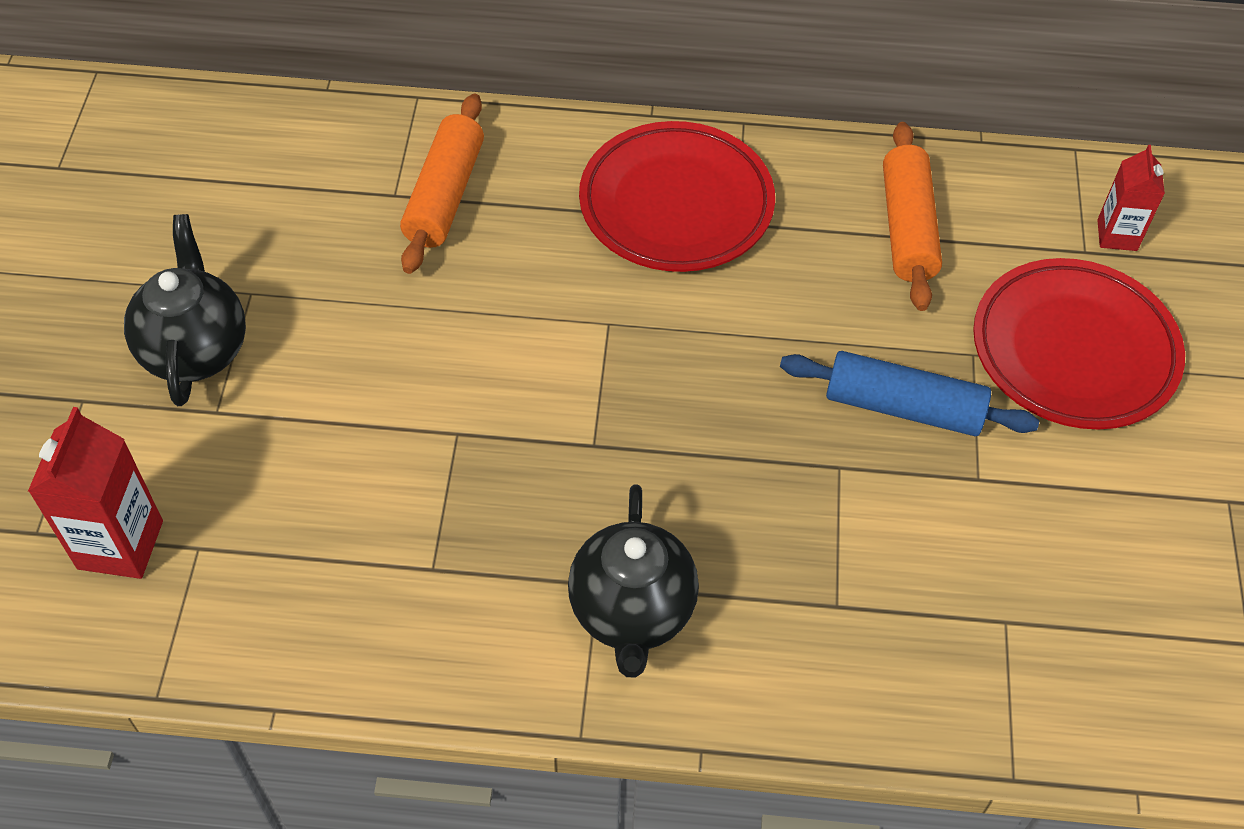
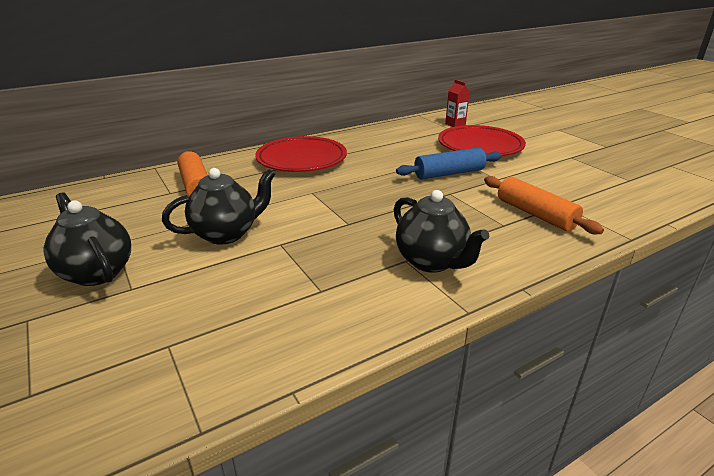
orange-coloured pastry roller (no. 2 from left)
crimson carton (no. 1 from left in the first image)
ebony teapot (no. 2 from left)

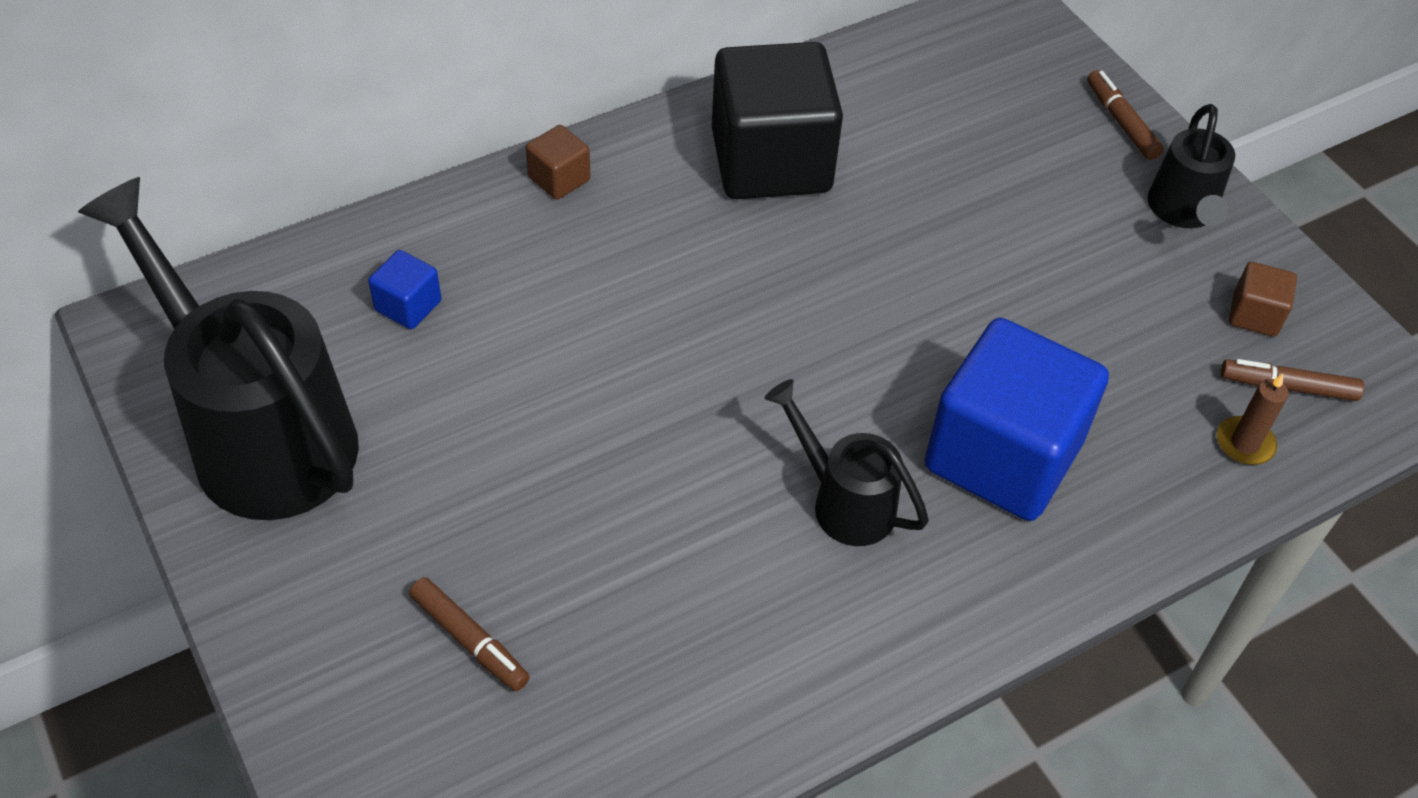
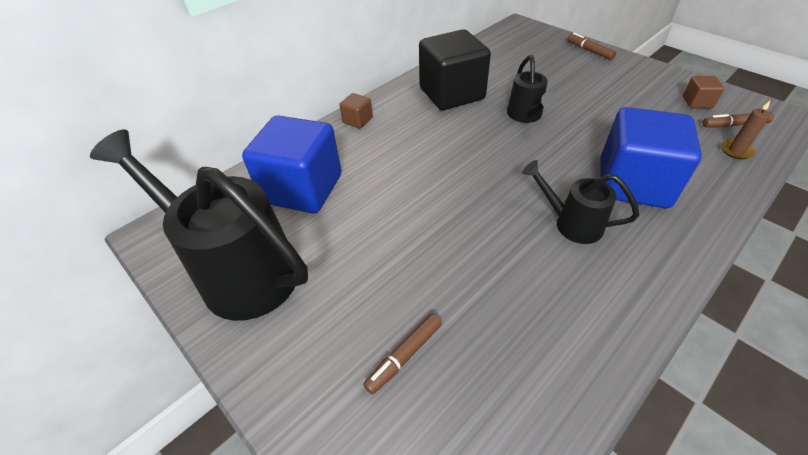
ebony sprinkling can (no. 2 from left)
cobalt block (no. 1 from left)
dark brown marker (no. 1 from left)

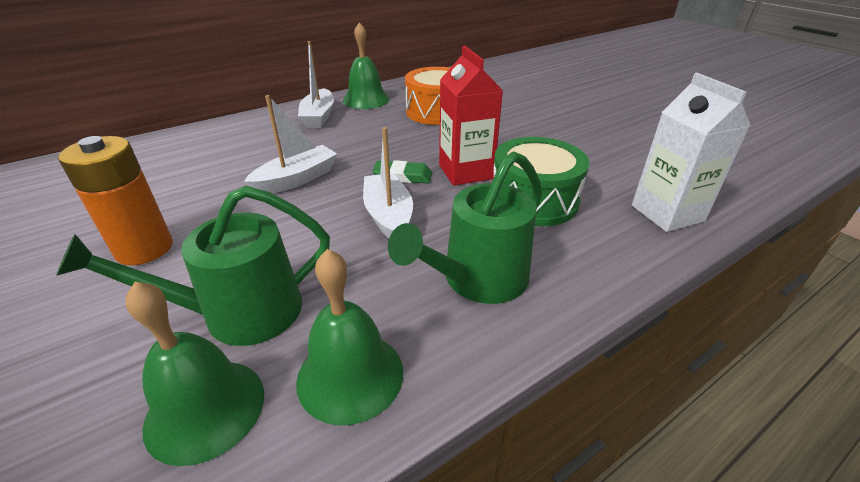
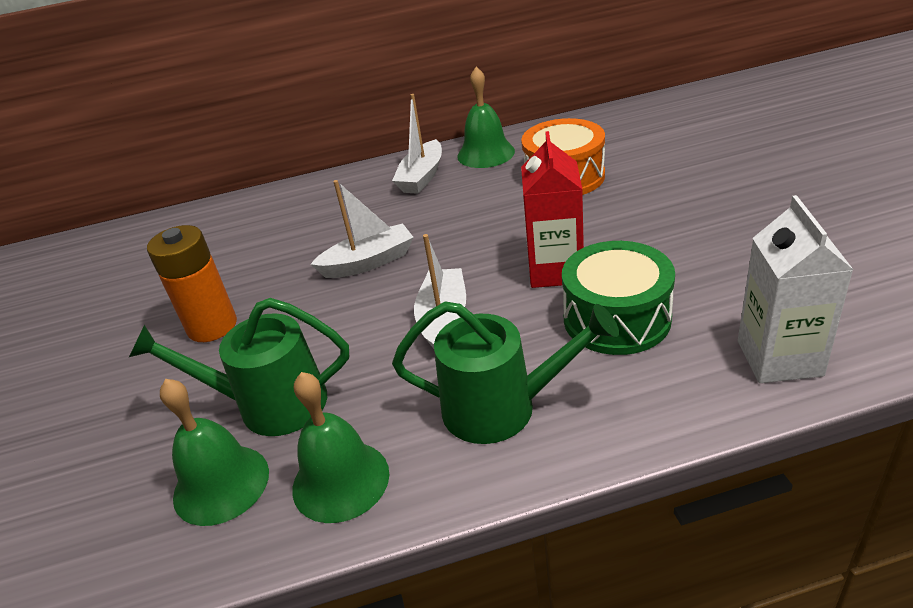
green sprinkling can (no. 2 from left)
green eraser

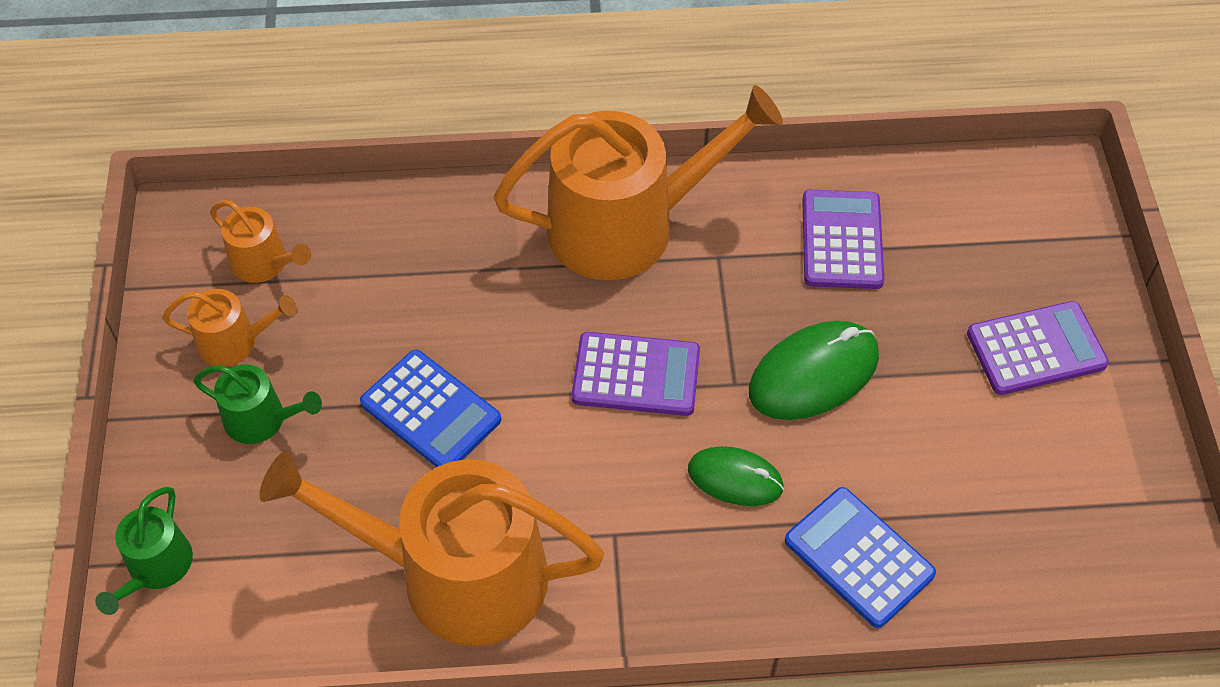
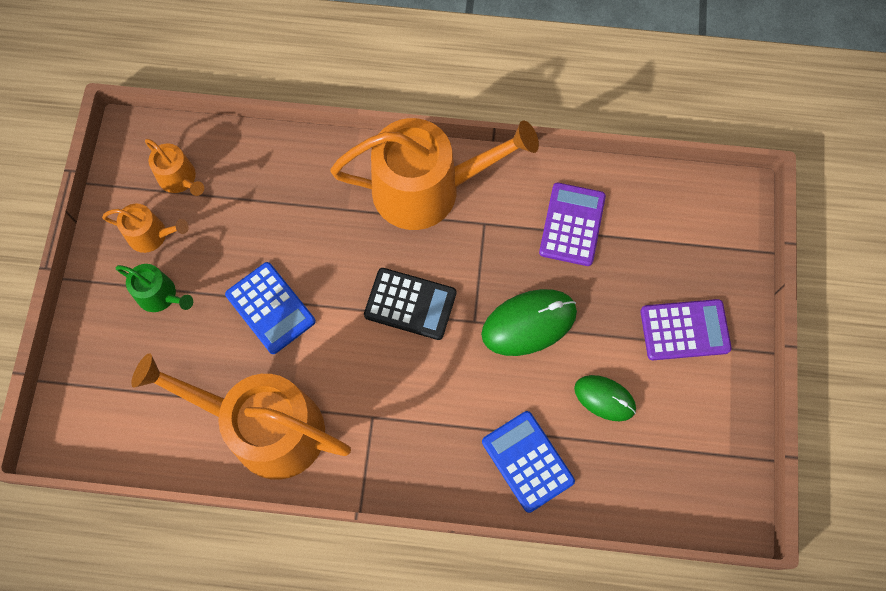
ebony calculator
green mouse (no. 2 from left)
green sprinkling can (no. 1 from left in the first image)

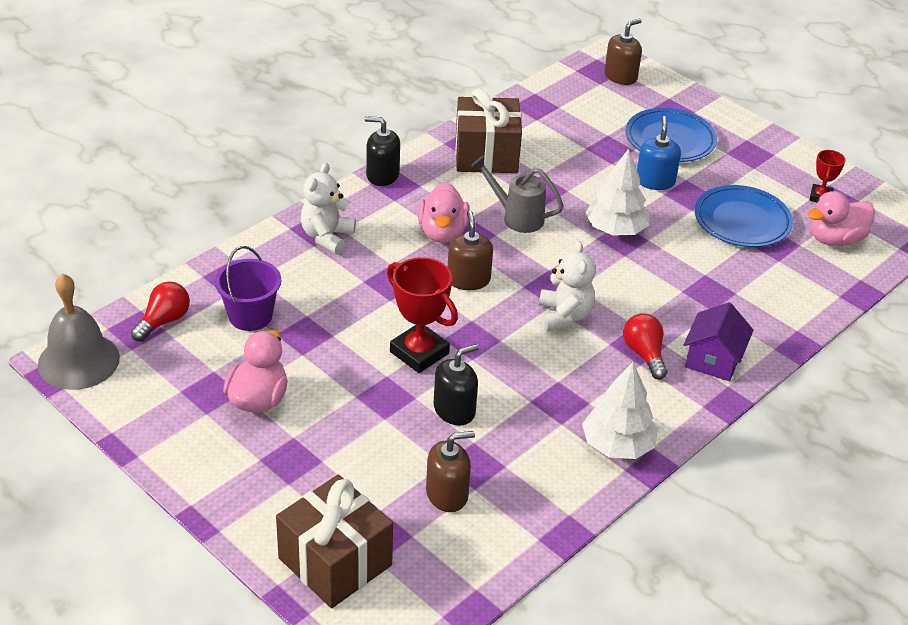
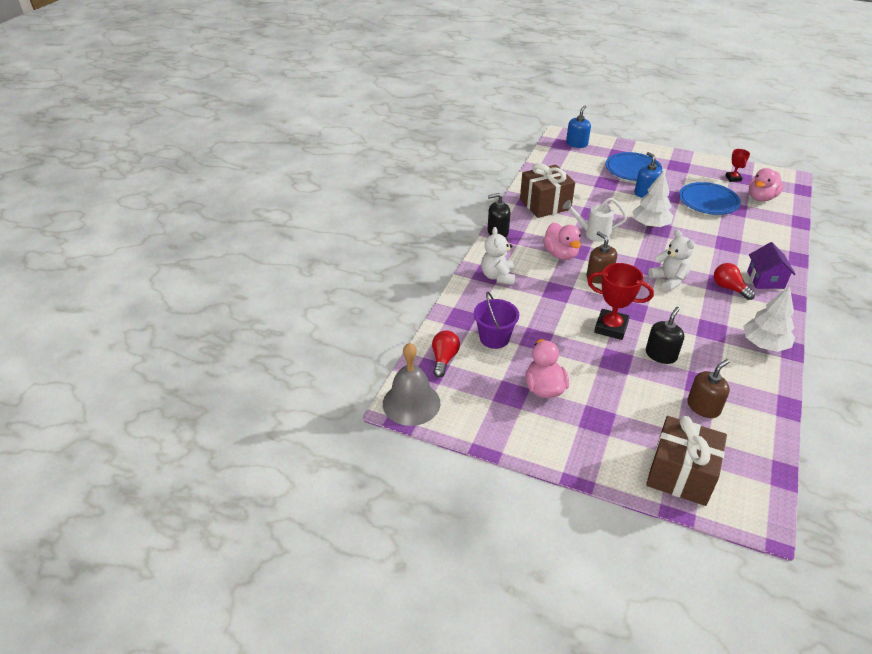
cobalt pump bottle (no. 1 from left)
snow-white sprinkling can

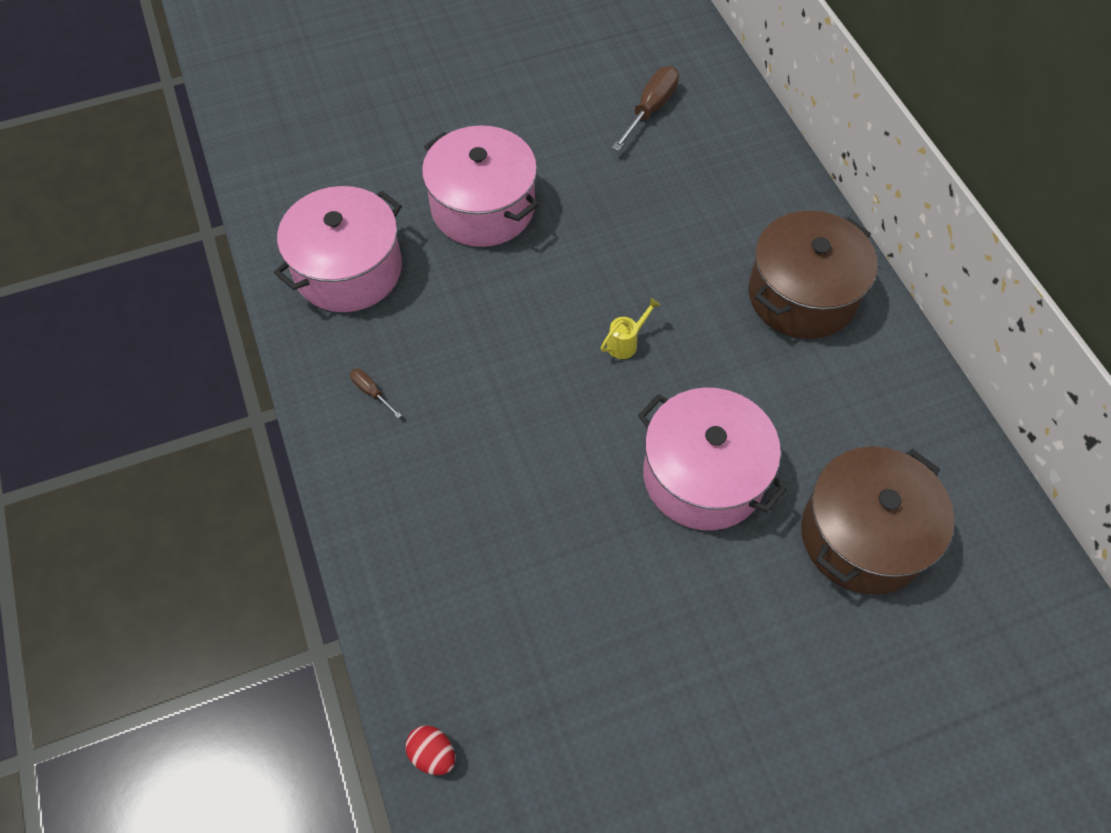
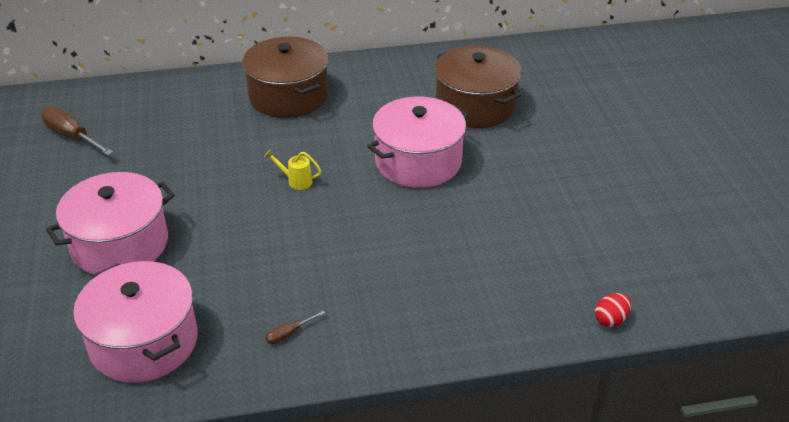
bright yellow sprinkling can

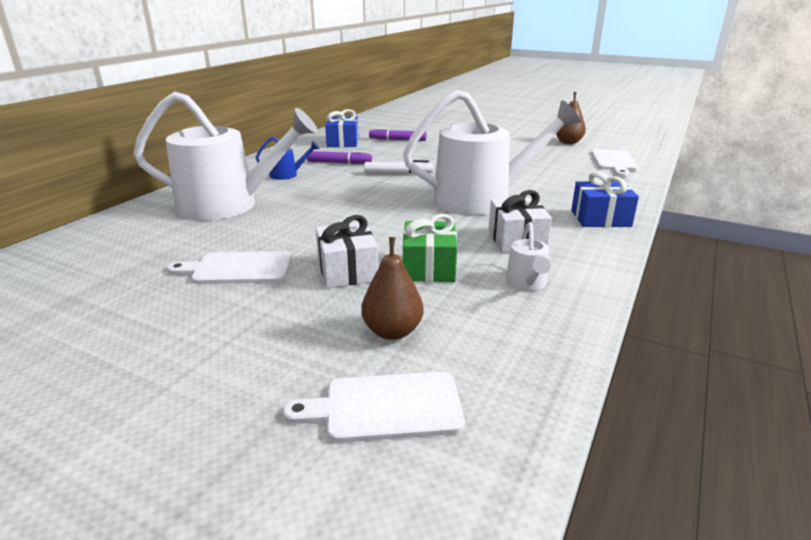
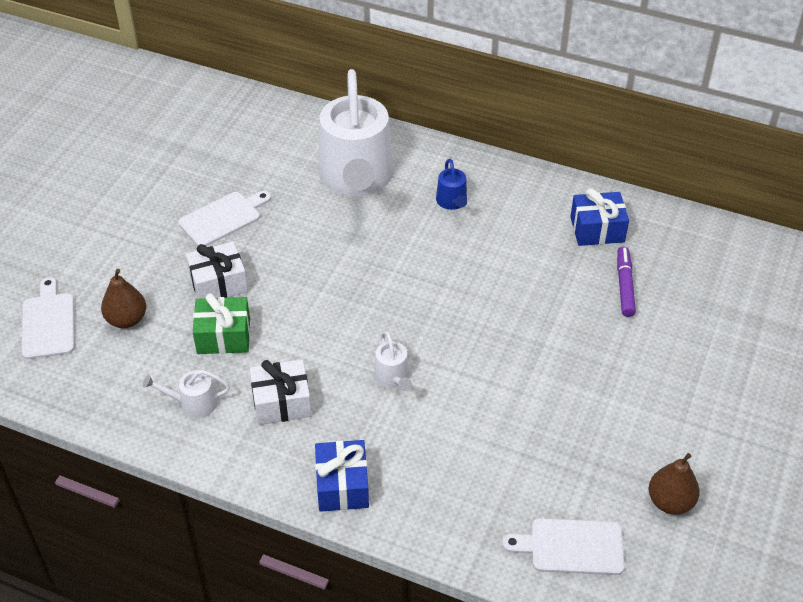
snow-white sprinkling can (no. 3 from left)
violet marker (no. 1 from left in the first image)
snow-white marker
snow-white bread board (no. 2 from left)

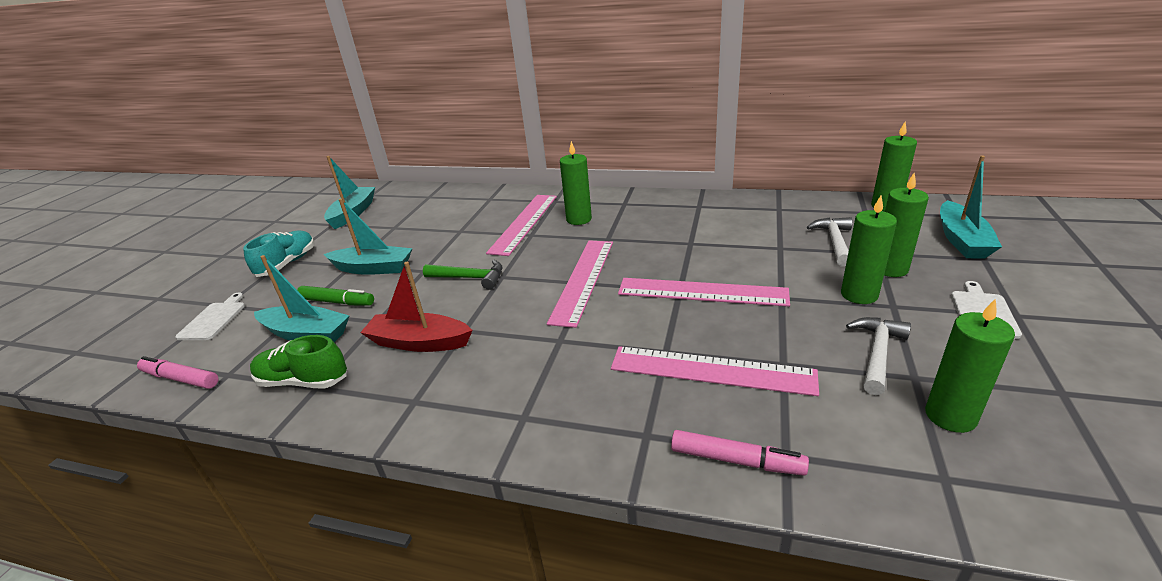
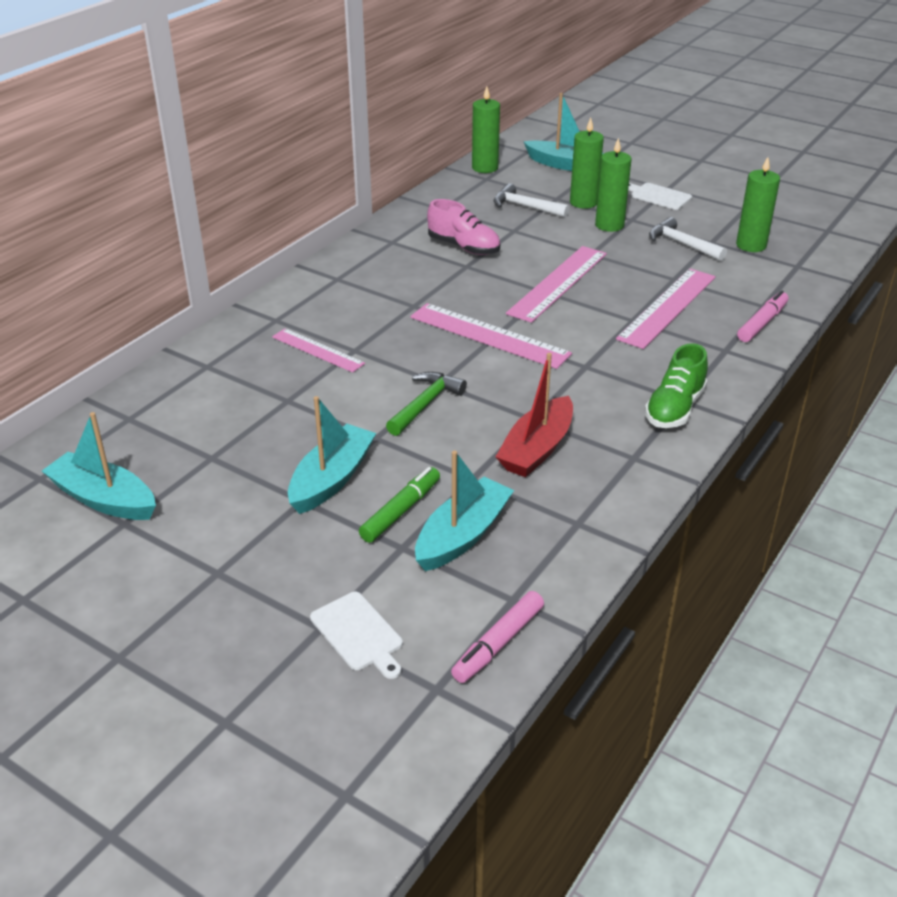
green wax candle (no. 1 from left in the first image)
rose-pink ruler (no. 1 from left)
teal shoe
snow-white bread board (no. 1 from left)
green shoe
rose-pink shoe

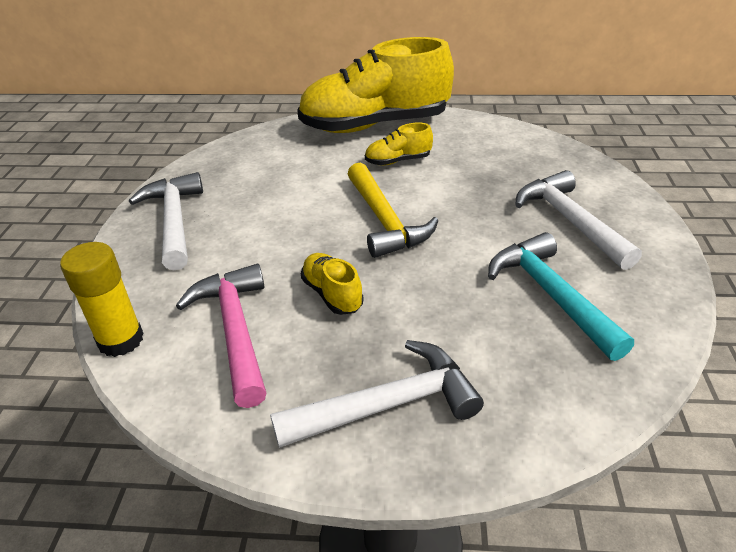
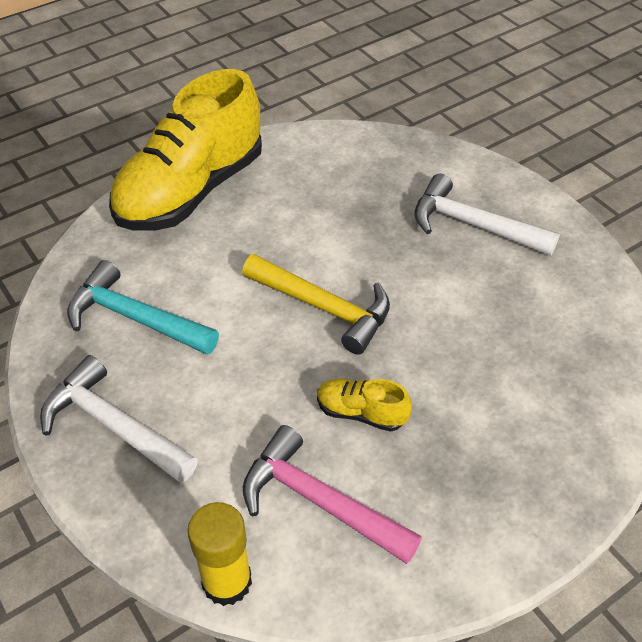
bright yellow shoe (no. 3 from left in the first image)
teal carpenter's hammer
snow-white carpenter's hammer (no. 2 from left in the first image)

